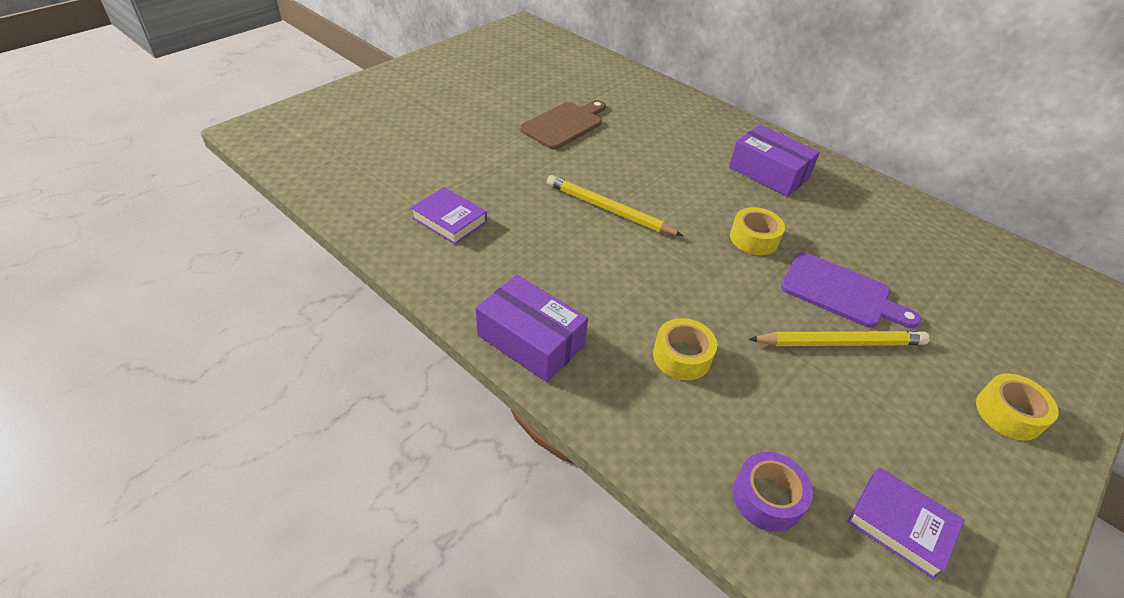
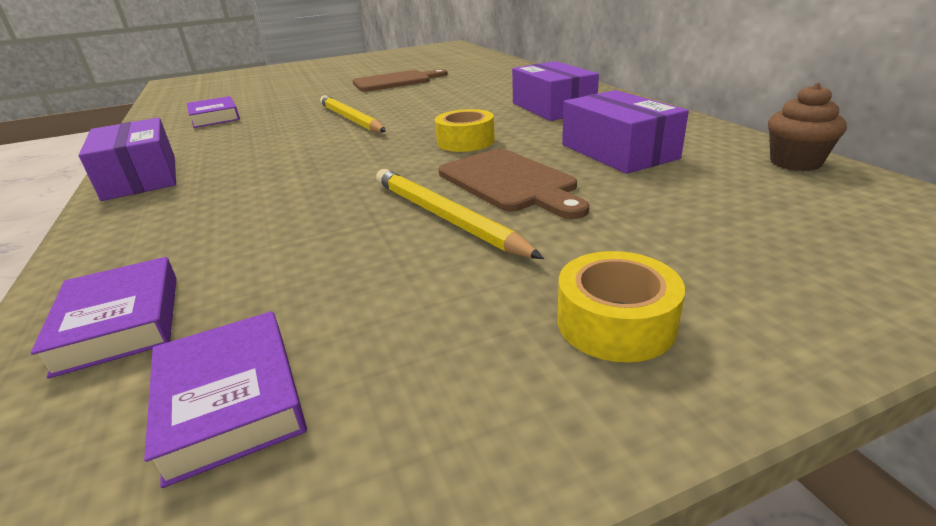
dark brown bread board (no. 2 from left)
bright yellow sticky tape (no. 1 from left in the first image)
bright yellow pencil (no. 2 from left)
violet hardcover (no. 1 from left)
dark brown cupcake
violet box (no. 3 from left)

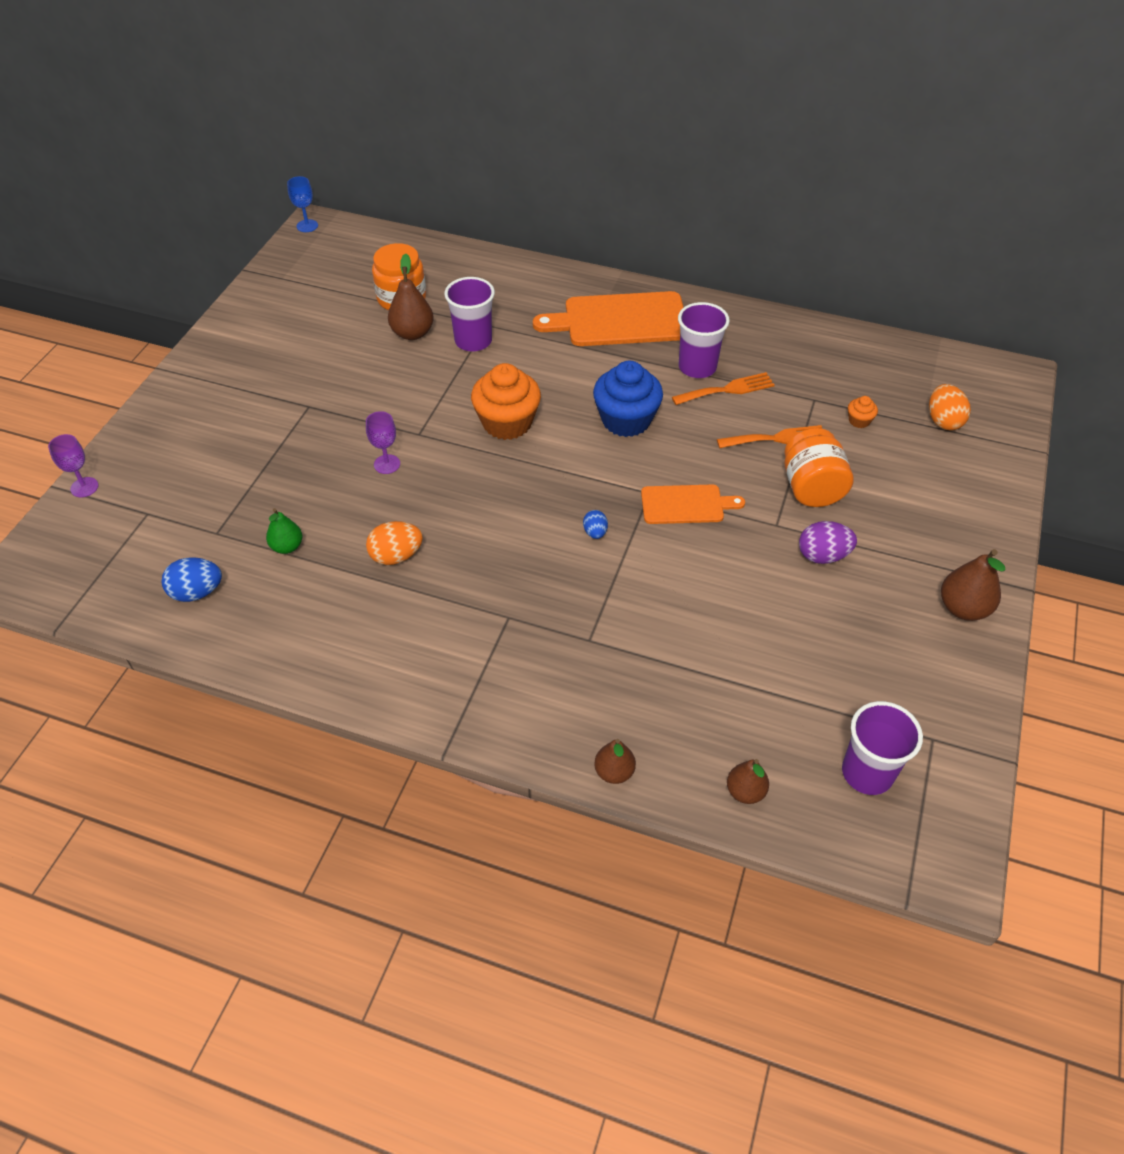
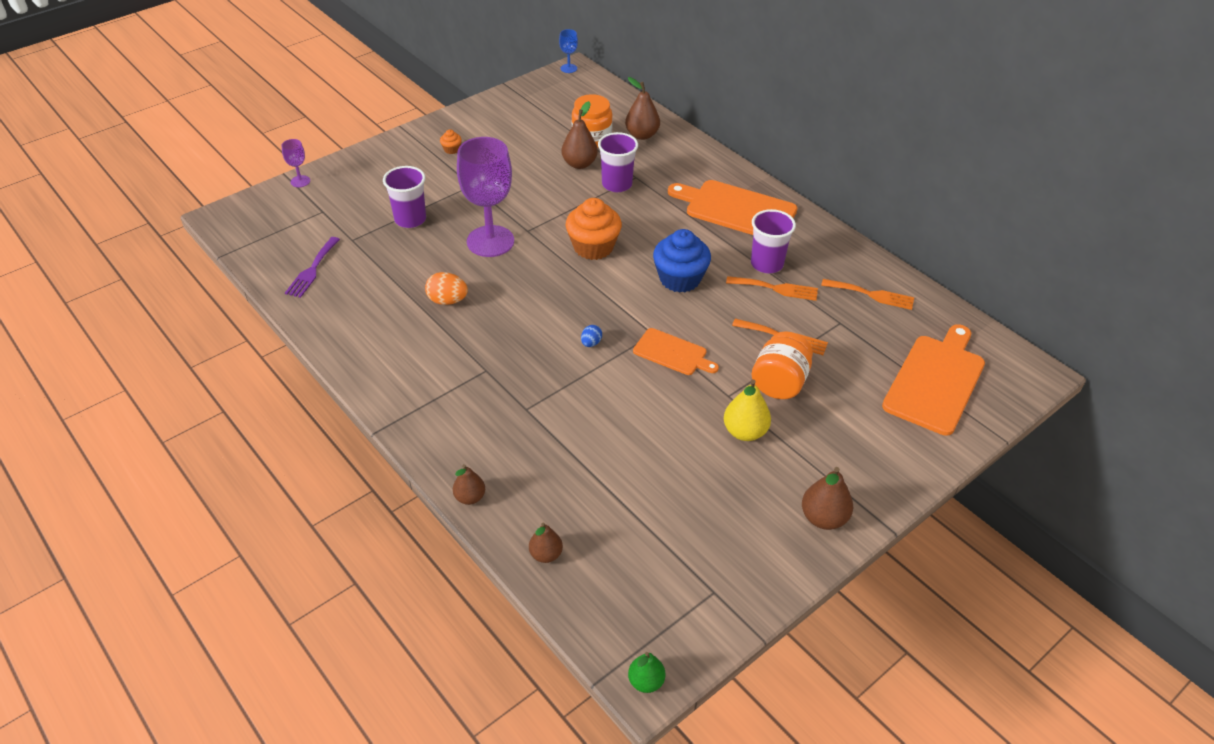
orange-coloured bread board (no. 3 from left)
orange-coloured cupcake (no. 1 from left)
violet chalice (no. 2 from left)
green pear fruit
bright yellow pear fruit
violet table fork
violet beaker (no. 1 from left)
dark brown pear fruit (no. 4 from left)
orange-coloured table fork (no. 3 from left)

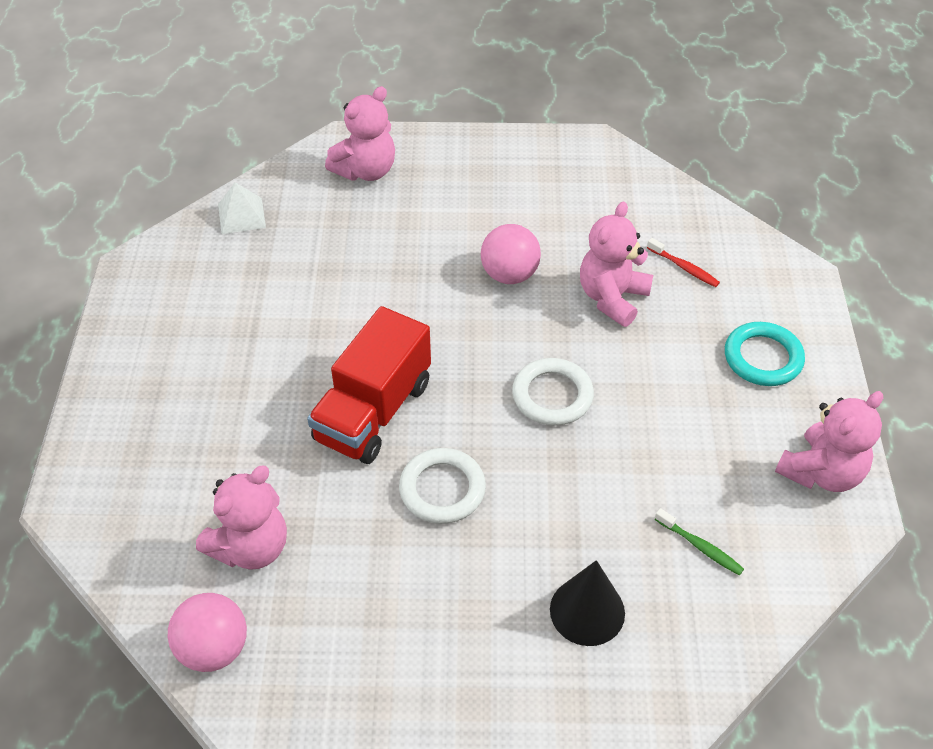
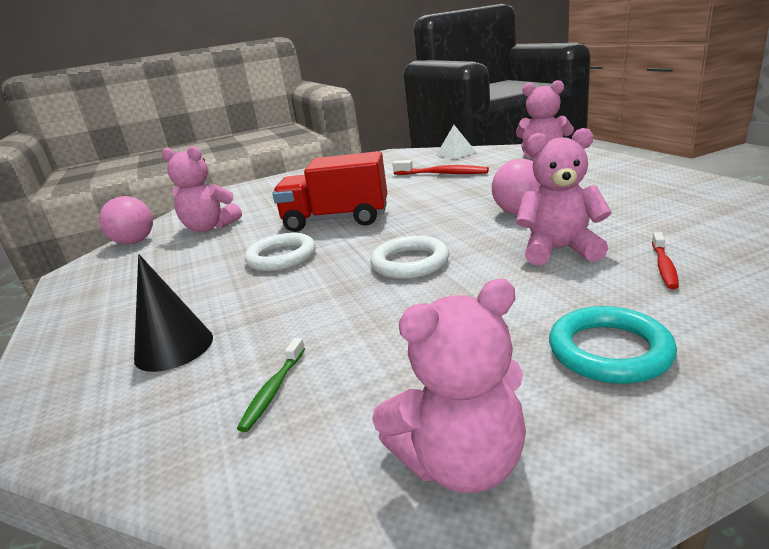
rose-pink teddy bear (no. 2 from left)
crimson dental brush (no. 1 from left)

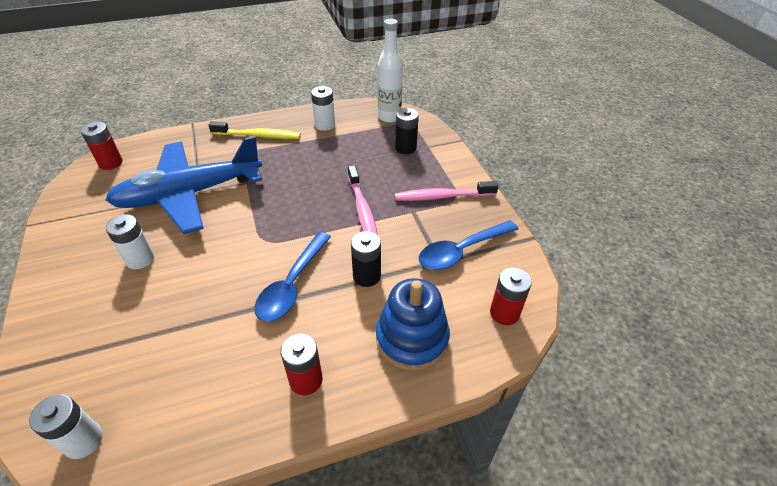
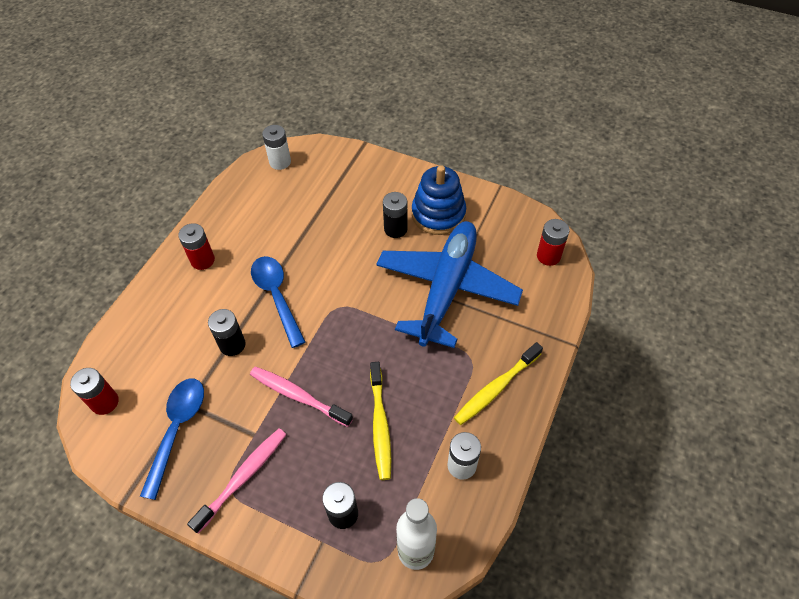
ebony power cell (no. 3 from left)
cobalt stacking rings
bright yellow dental brush (no. 1 from left)

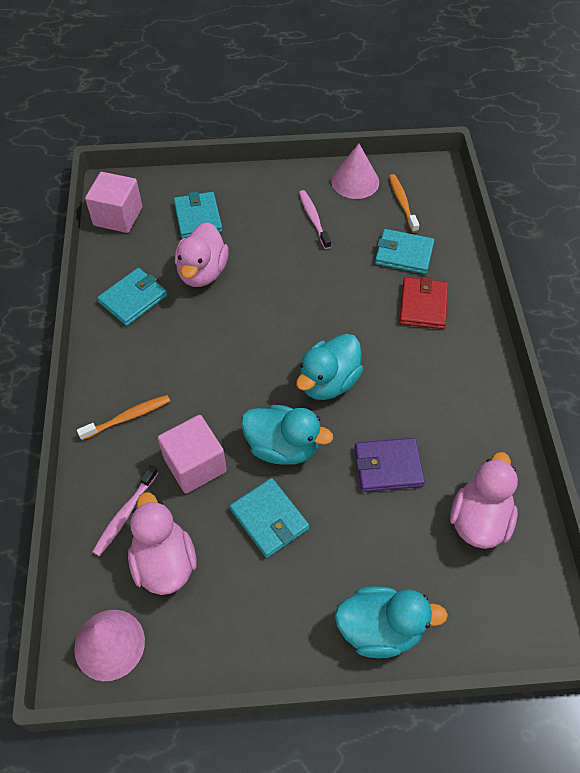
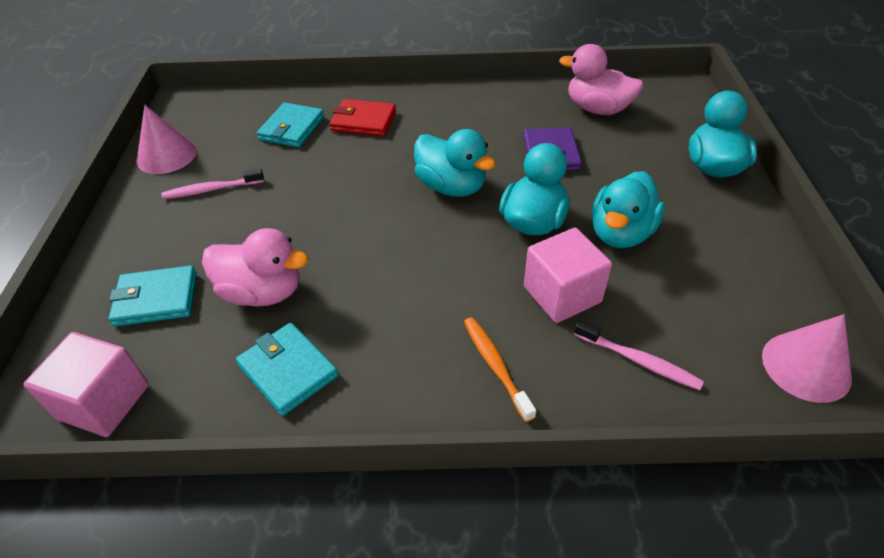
orange-coloured dental brush (no. 2 from left in the first image)
teal toy duck (no. 3 from left)
rose-pink toy duck (no. 1 from left in the first image)

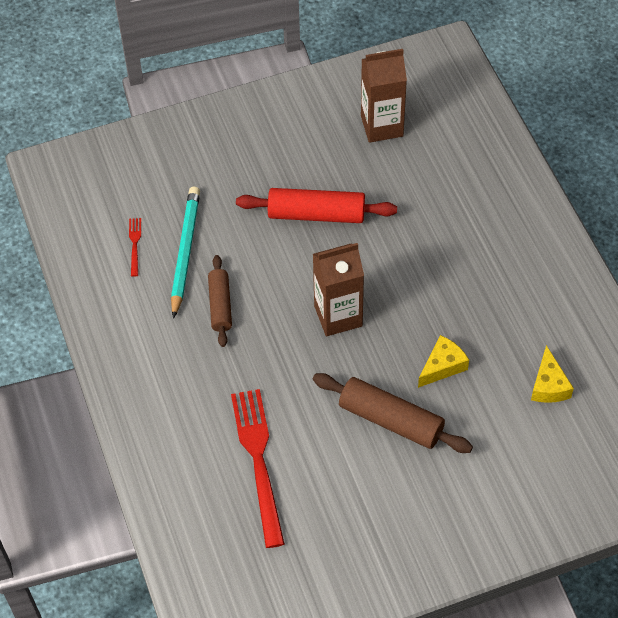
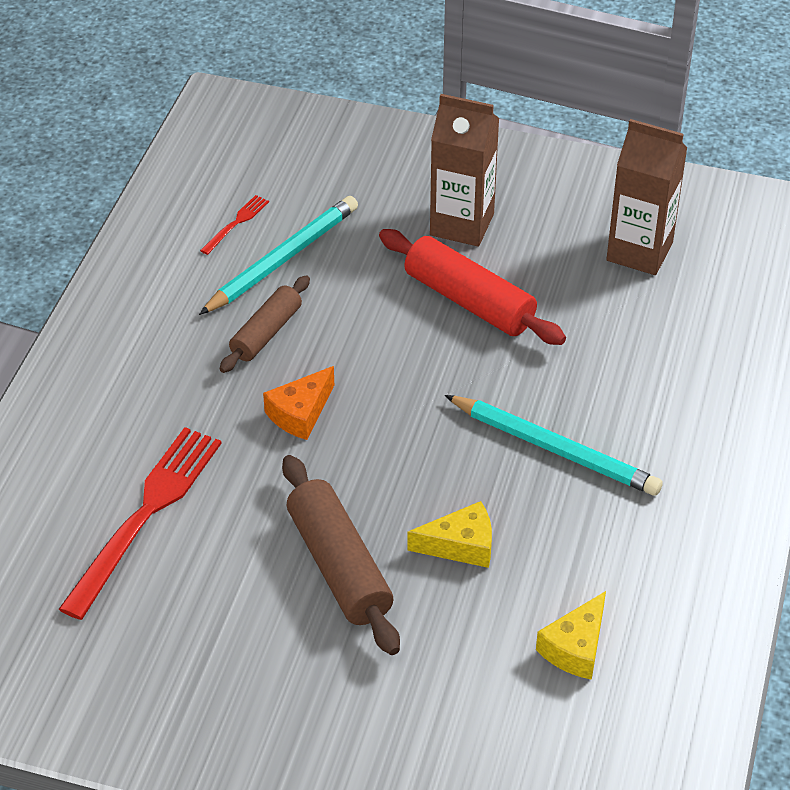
dark brown carton (no. 1 from left)
orange-coloured cheese wedge
teal pencil (no. 2 from left)

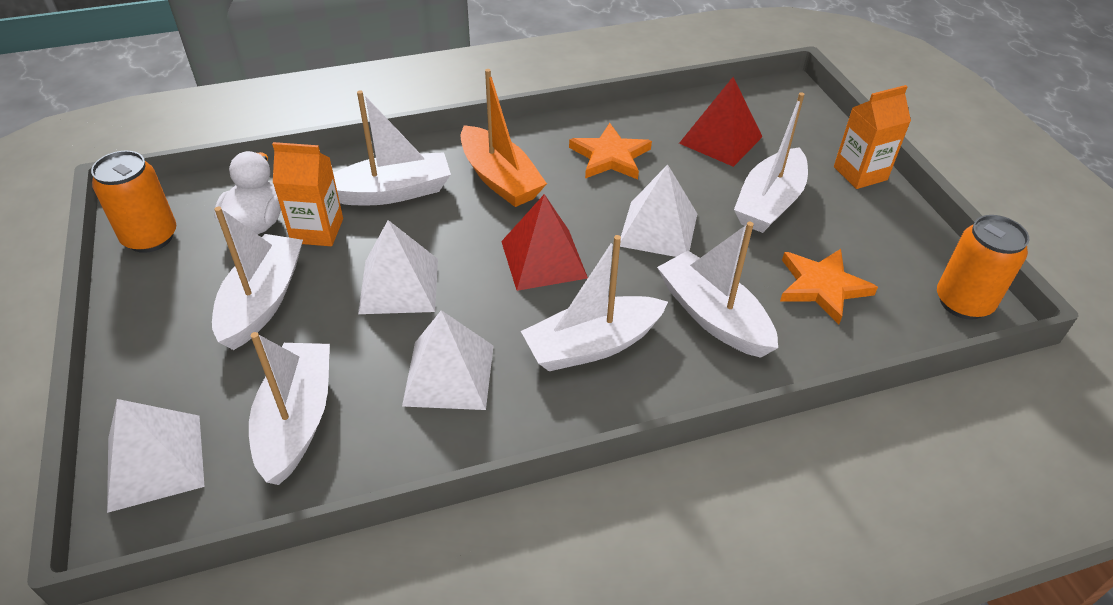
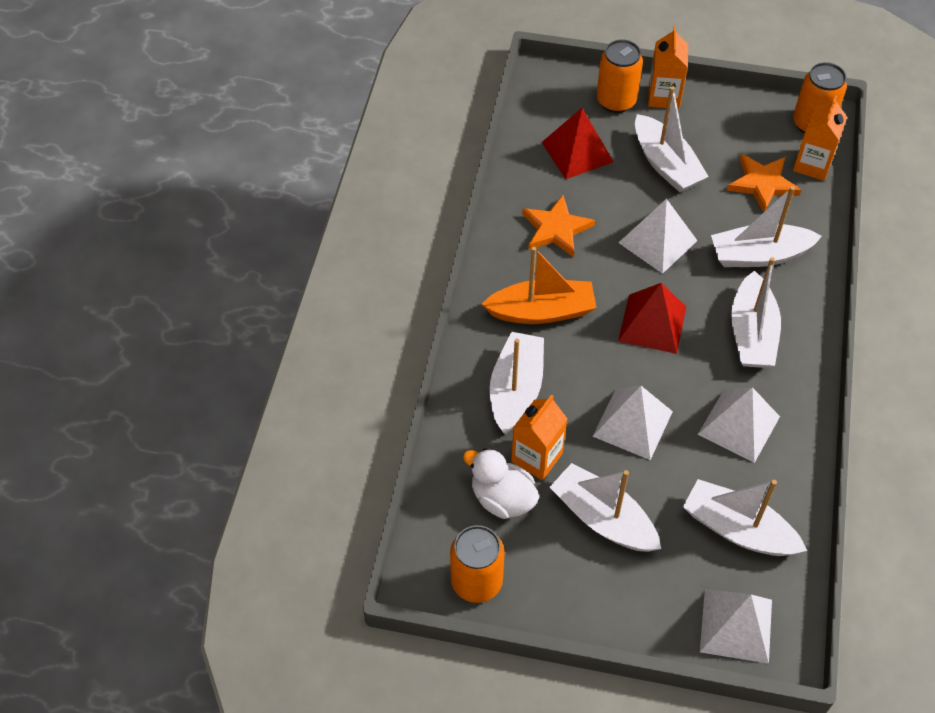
orange-coloured tin (no. 2 from left)
orange-coloured carton (no. 3 from left)

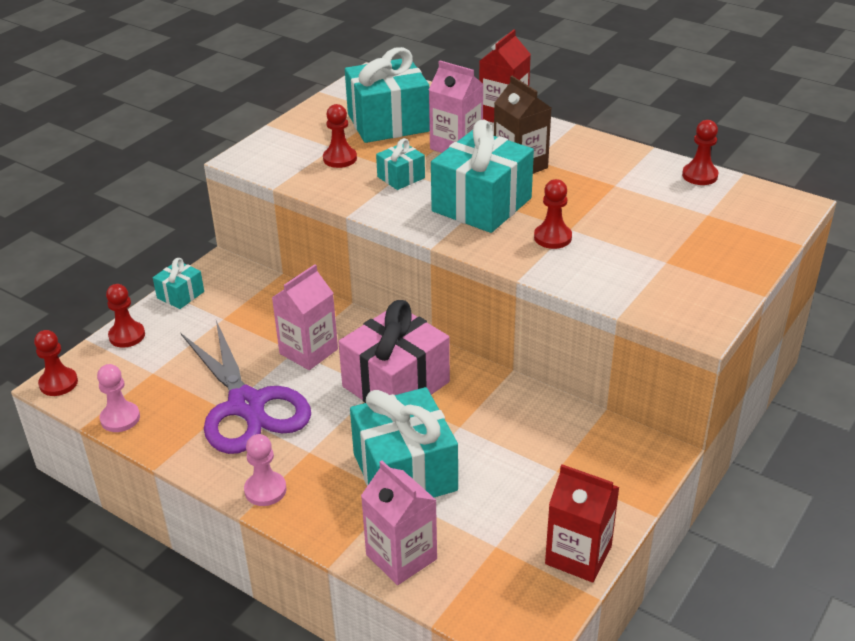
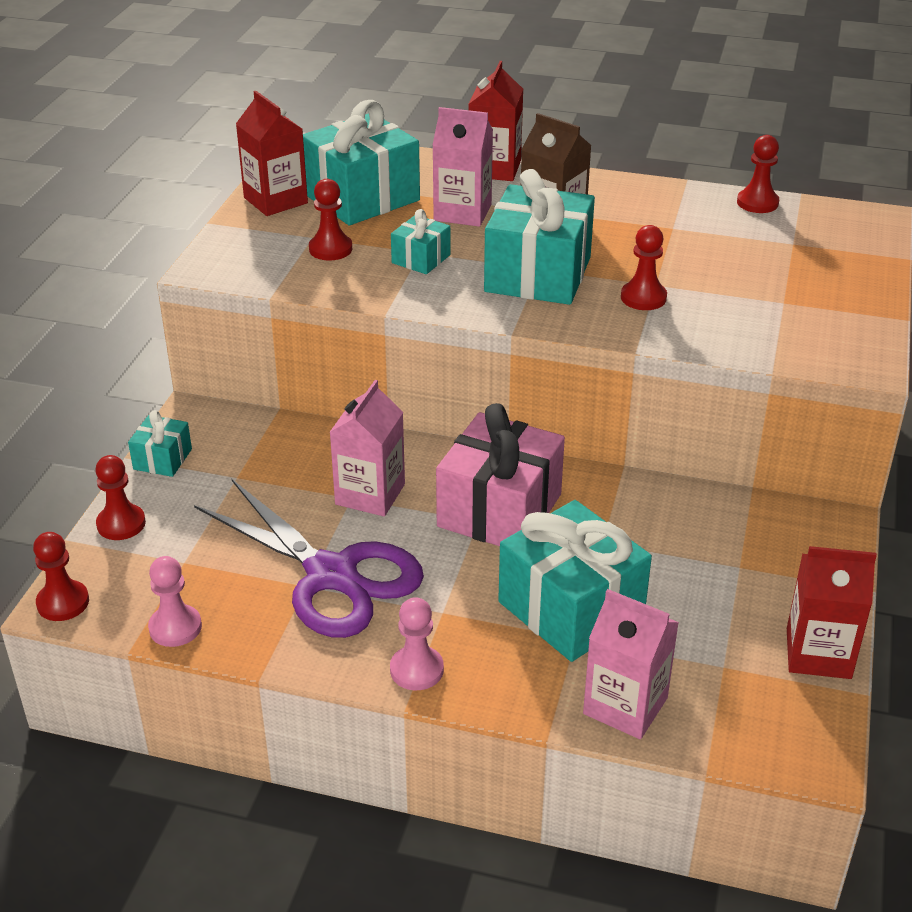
crimson carton (no. 1 from left)

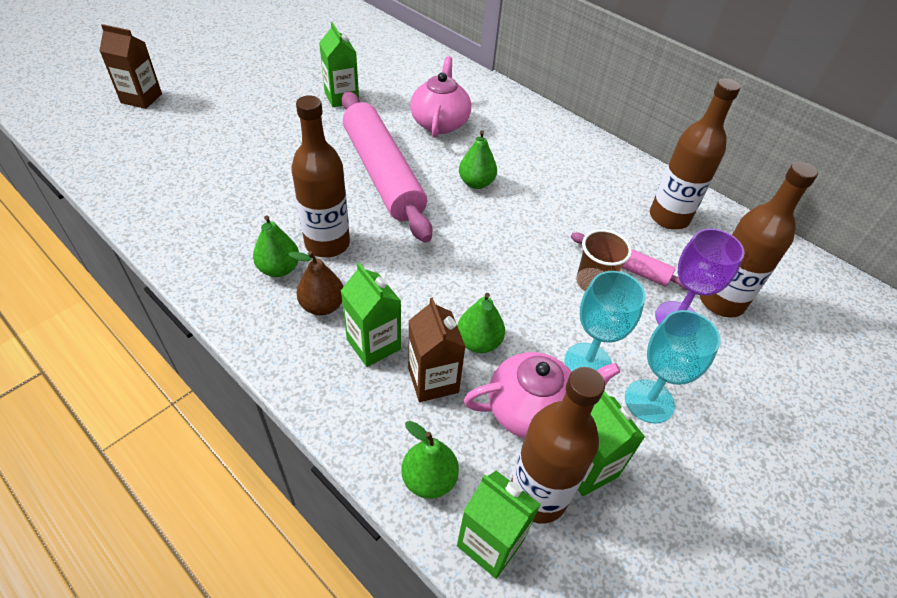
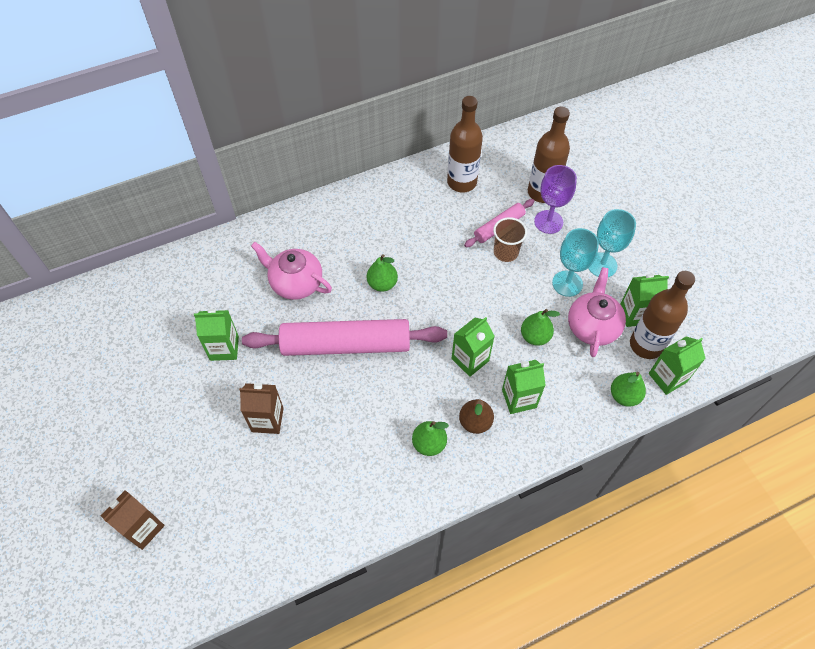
dark brown bottle (no. 1 from left in the first image)
dark brown carton (no. 2 from left)
green carton (no. 2 from left)

